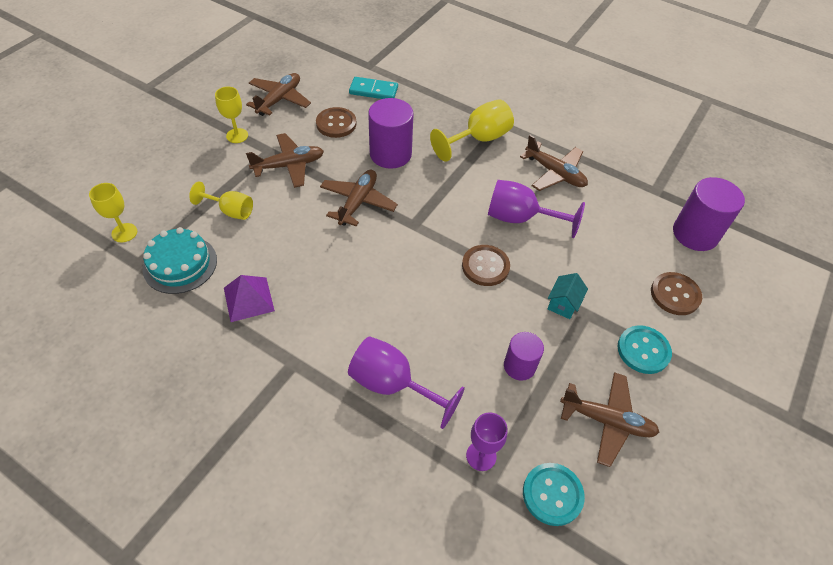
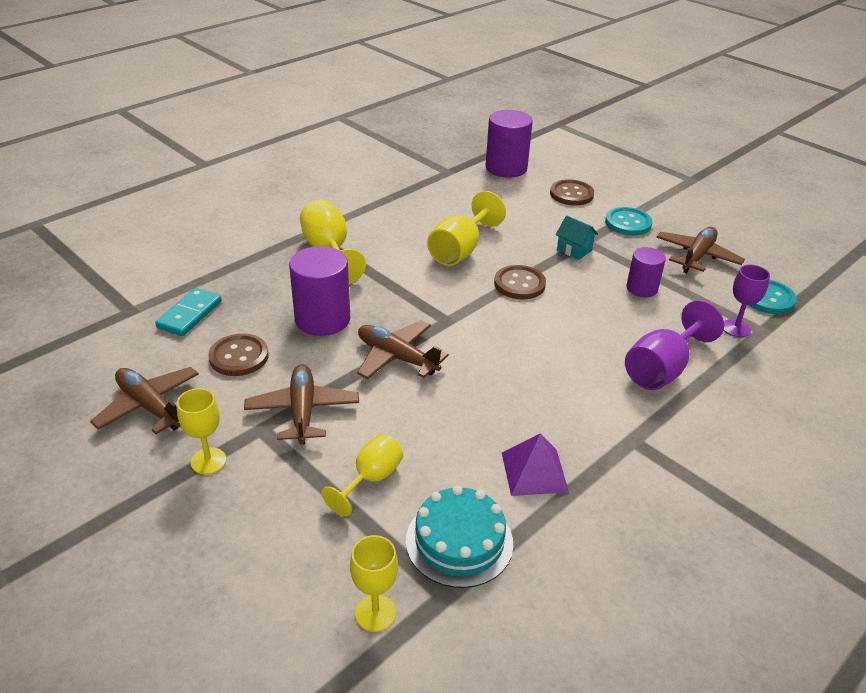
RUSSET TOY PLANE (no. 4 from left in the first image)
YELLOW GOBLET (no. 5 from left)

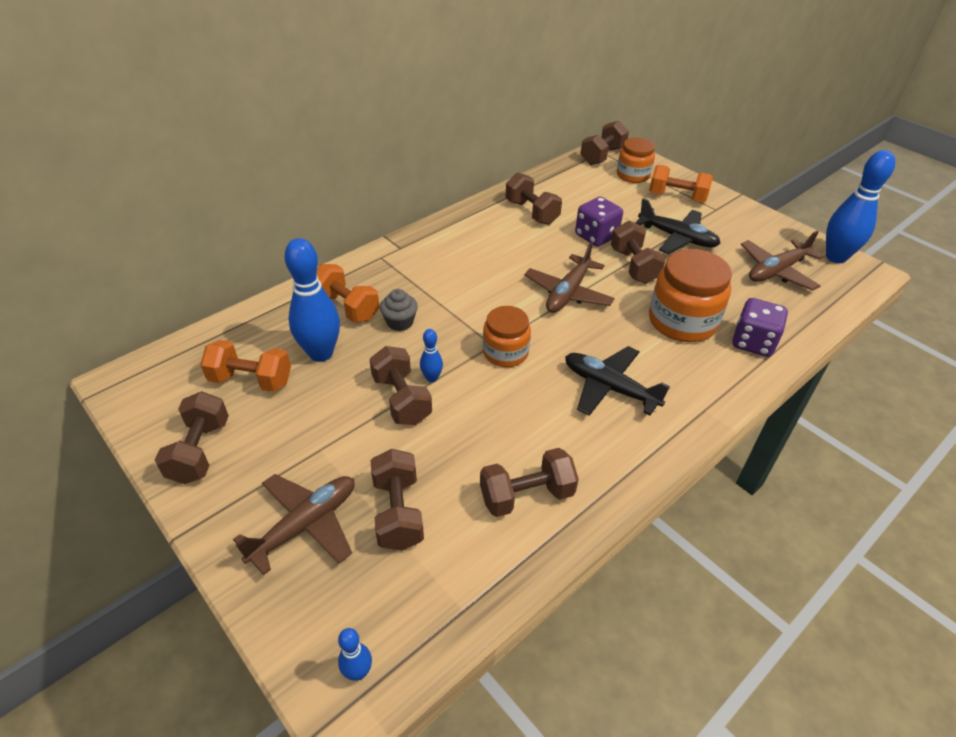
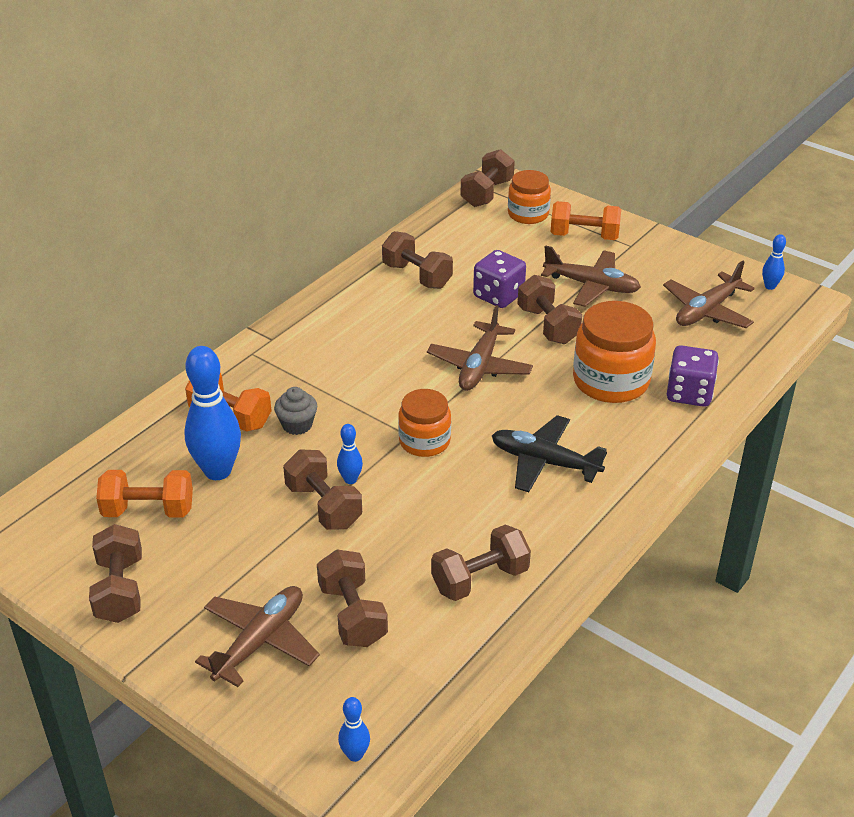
RUSSET TOY PLANE (no. 3 from left)
BLUE TENPIN (no. 4 from left)

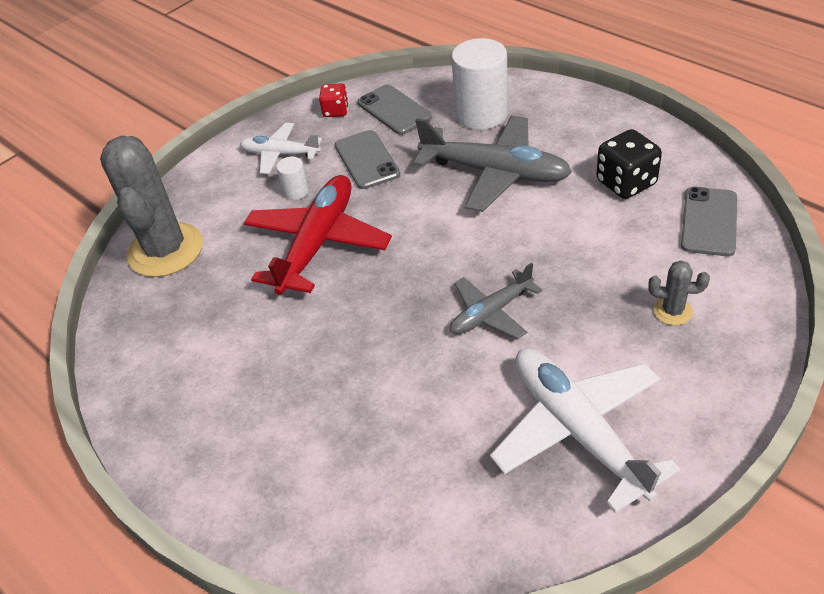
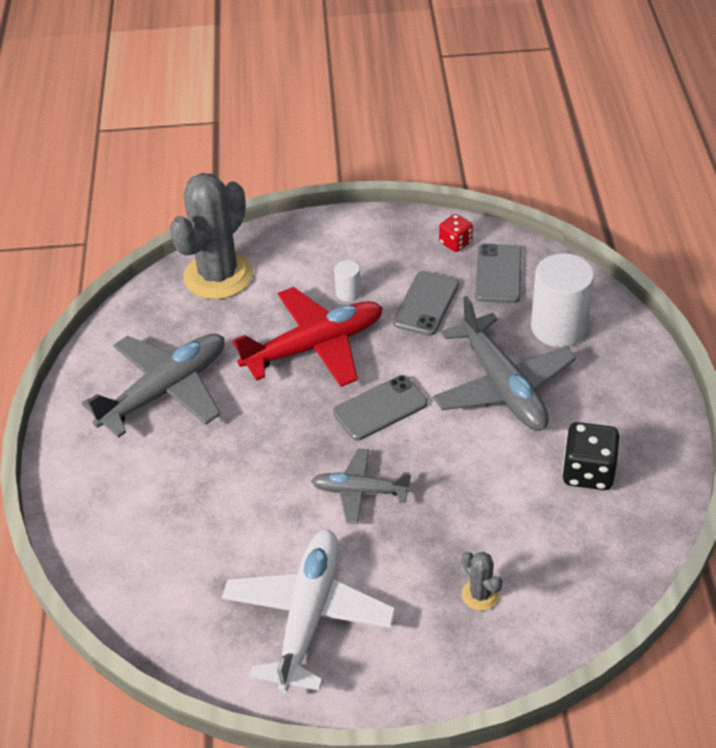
WHITE TOY PLANE (no. 1 from left in the first image)
GREY TOY PLANE (no. 1 from left)
GREY SMARTPHONE (no. 1 from left)

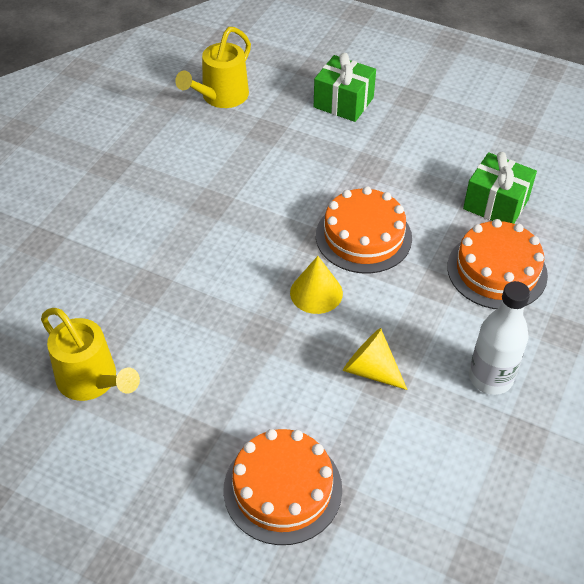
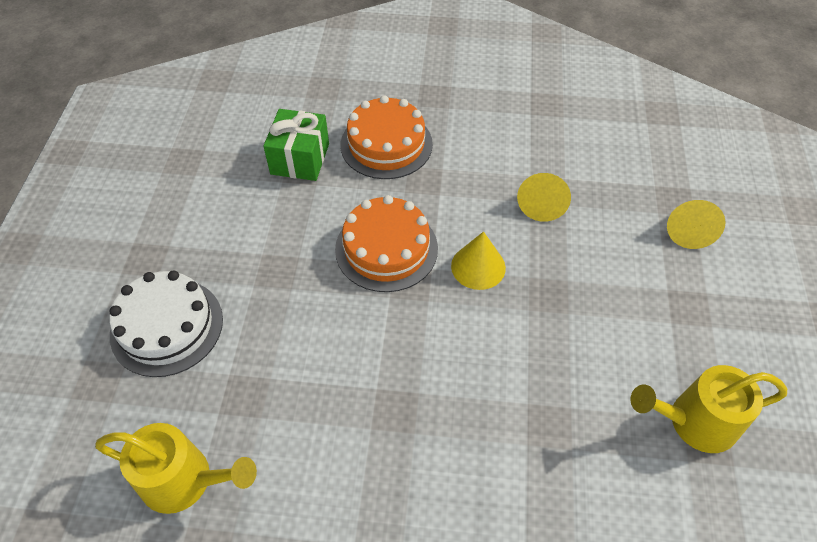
WHITE FLASK
YELLOW SOLID CONE (no. 3 from left)
WHITE LAYER CAKE
YELLOW WATERING CAN (no. 2 from left)

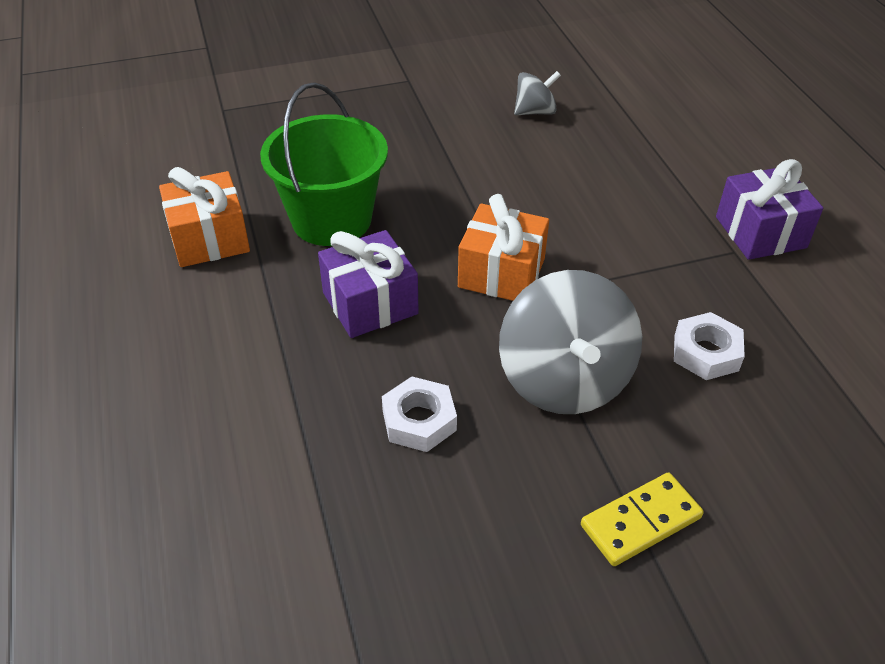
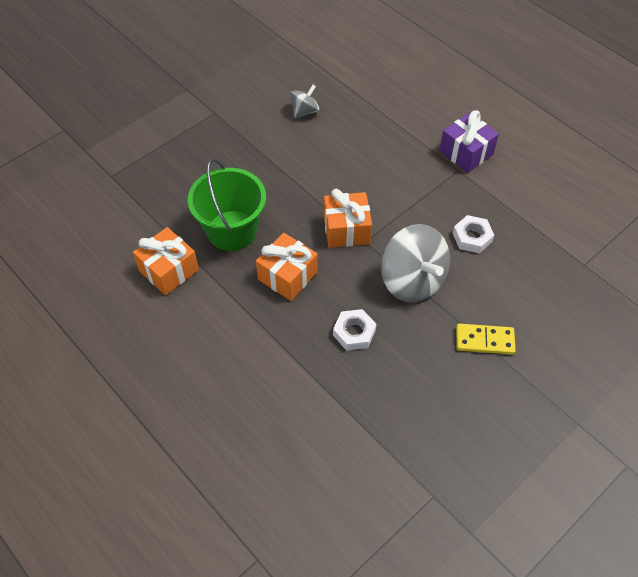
ORANGE PRESENT (no. 2 from left)
YELLOW DOMINO

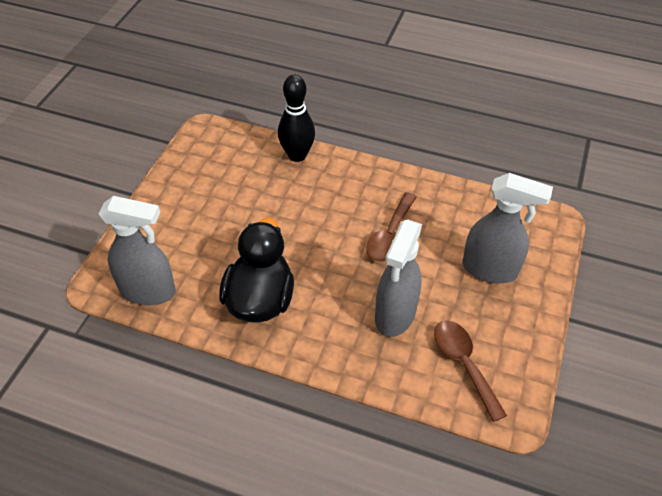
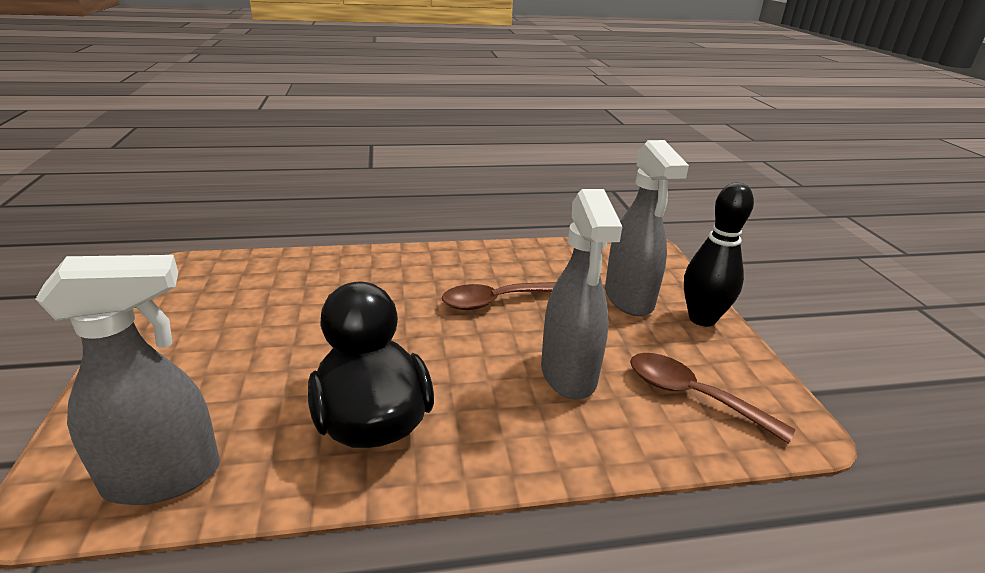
JET-BLACK TENPIN
RUSSET SPOON (no. 1 from left)
GREY SPRAY CLEANER (no. 3 from left)

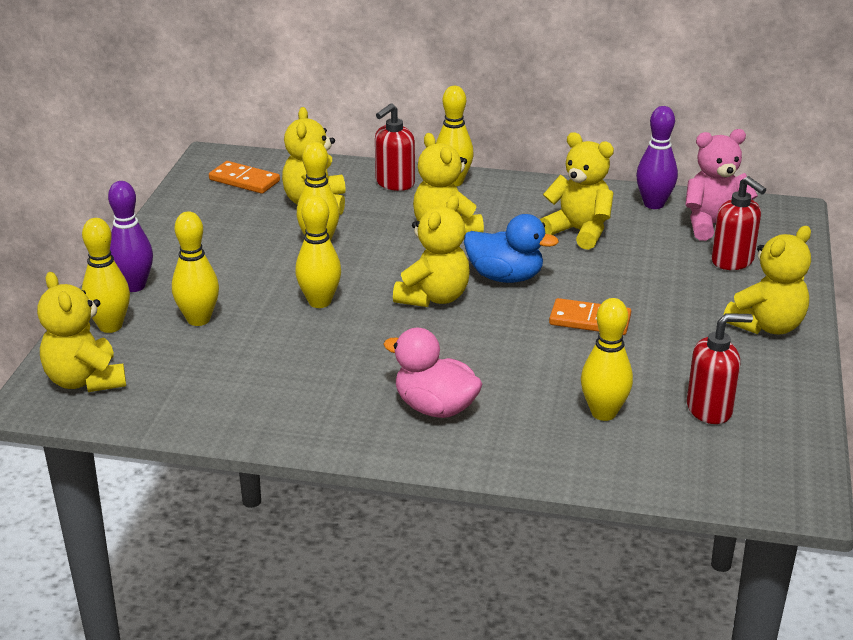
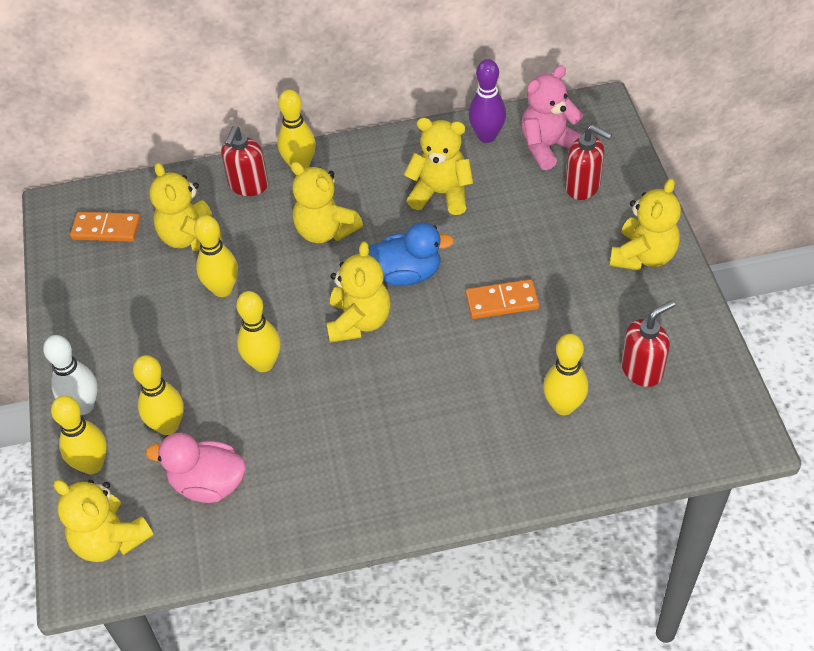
ROSY RUBBER DUCK
WHITE TENPIN

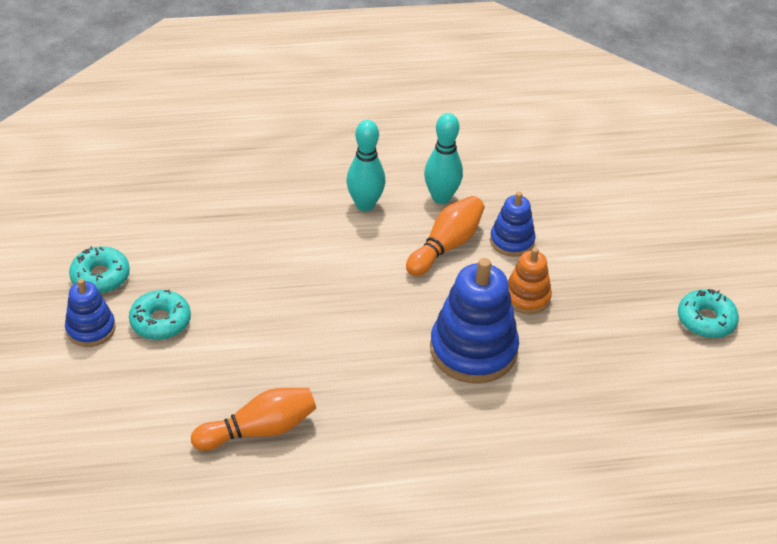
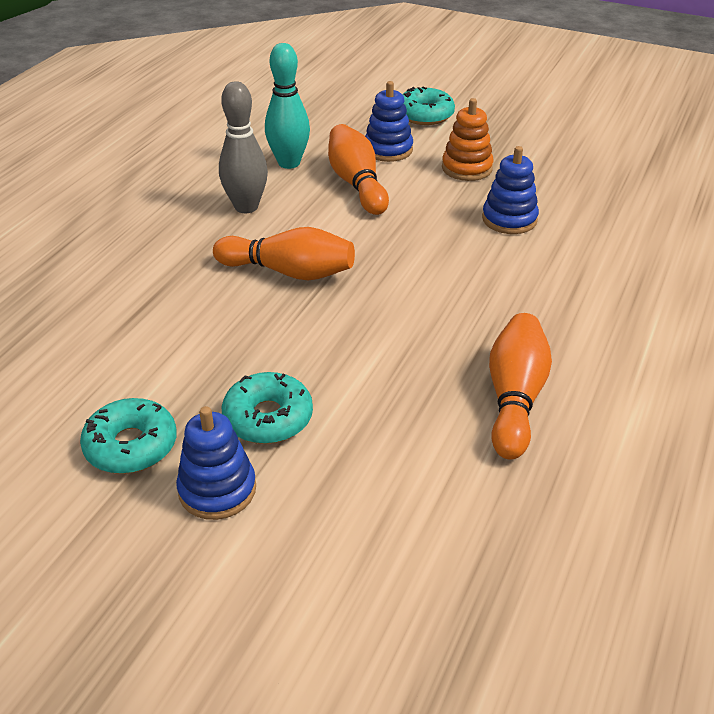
ORANGE TENPIN (no. 1 from left)
TEAL DONUT (no. 3 from left)
GREY TENPIN
BLUE RING STACKER (no. 3 from left)

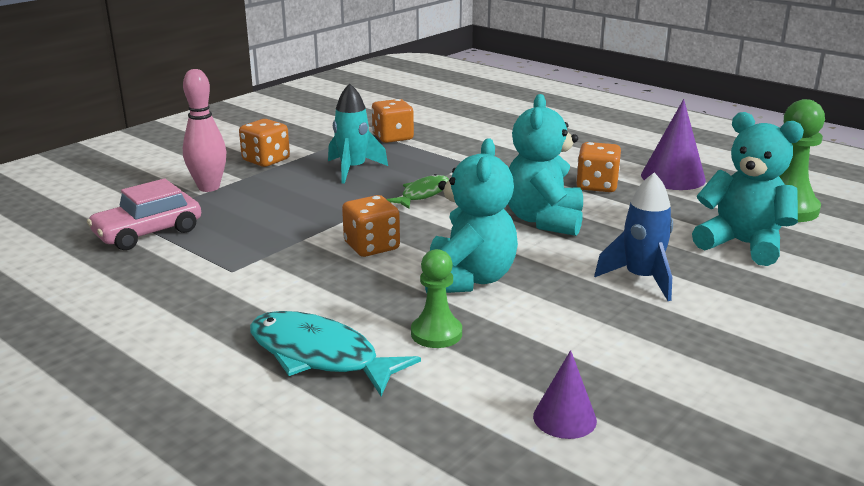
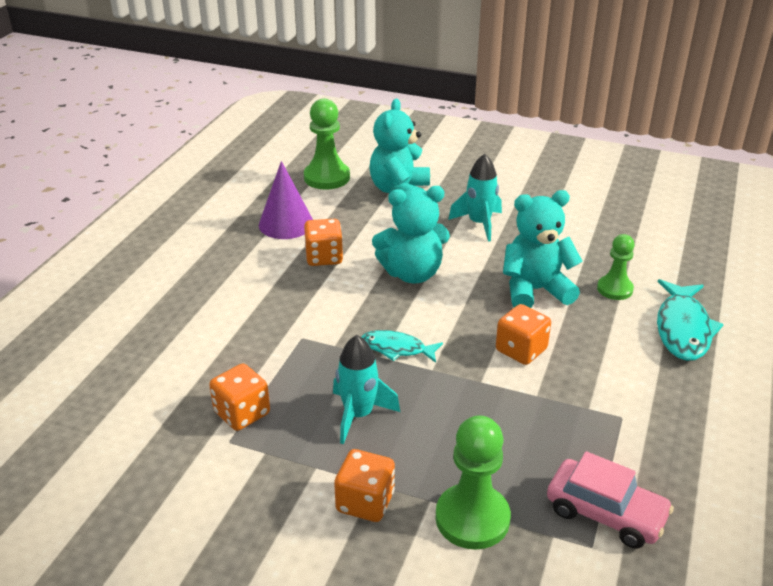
ROYAL PURPLE SOLID CONE (no. 1 from left in the first image)
EMERALD CHESS PAWN (no. 2 from left)
TEAL FISH (no. 1 from left)
TEAL SPACESHIP (no. 2 from left)

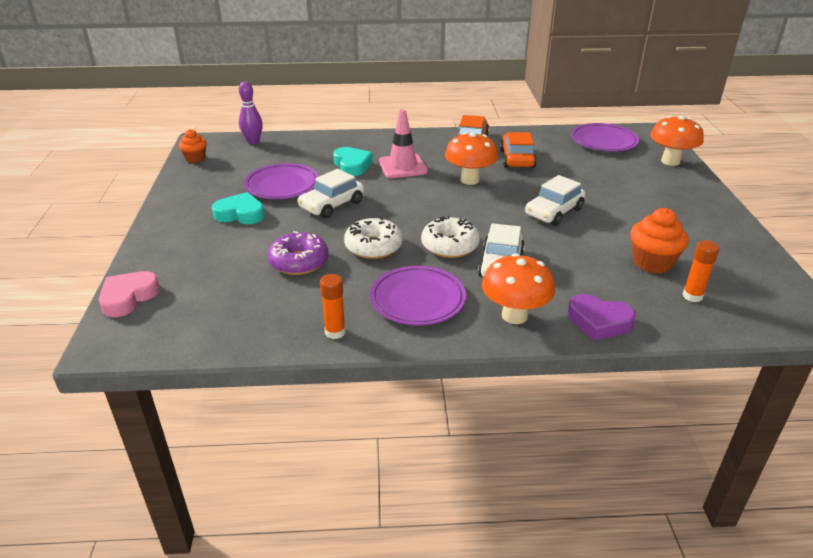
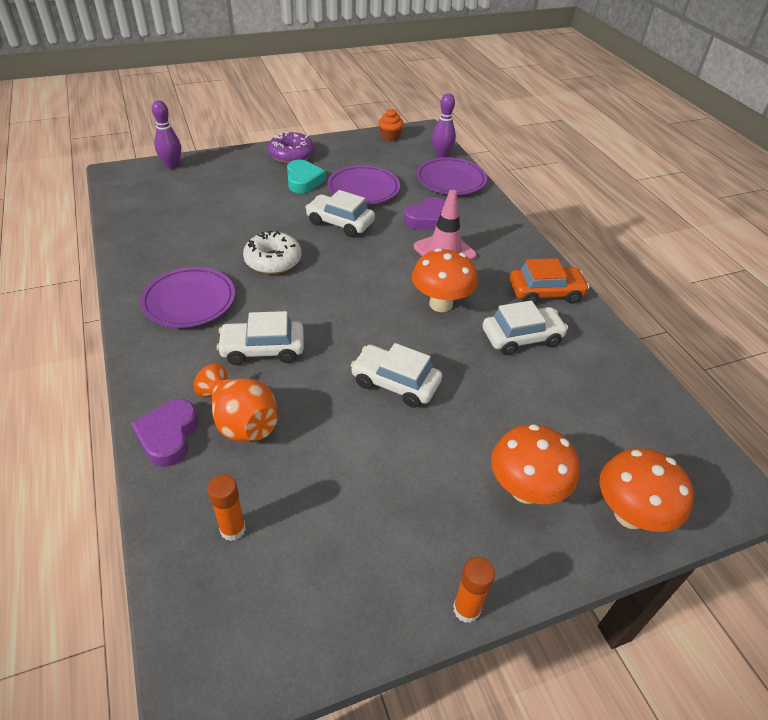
WHITE DONUT (no. 2 from left in the first image)
ORANGE FAIRY CAKE (no. 2 from left in the first image)
ORANGE FLOWER VASE
ROYAL PURPLE DONUT
ORANGE GLUE (no. 2 from left)
ORANGE MUSHROOM (no. 2 from left)
ROYAL PURPLE PLATE (no. 3 from left)
ROYAL PURPLE TENPIN (no. 1 from left)
ROYAL PURPLE HEART SHAPE (no. 2 from left)
WHITE TOY CAR (no. 4 from left)

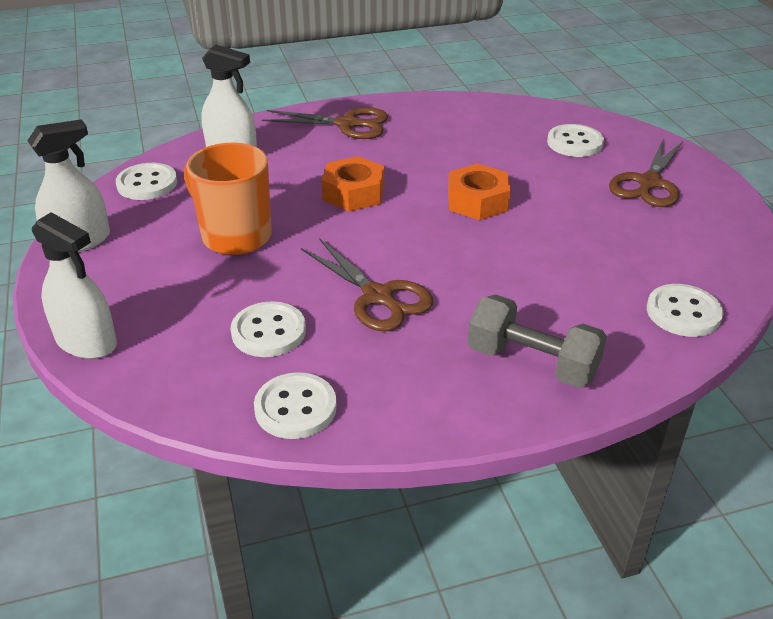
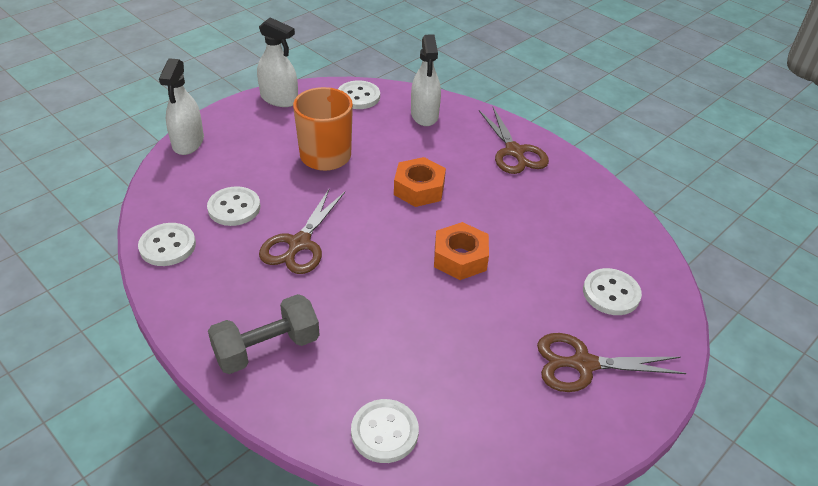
GREY DUMBBELL

